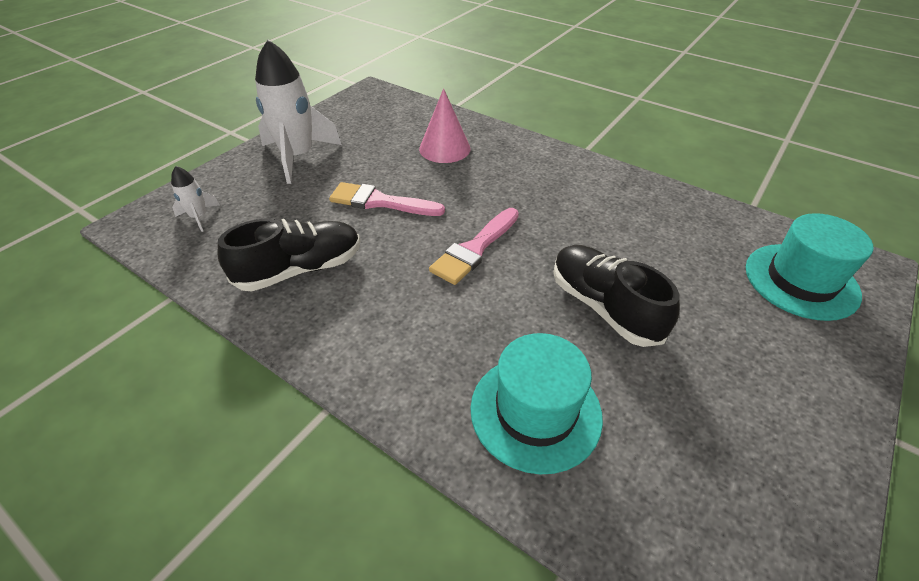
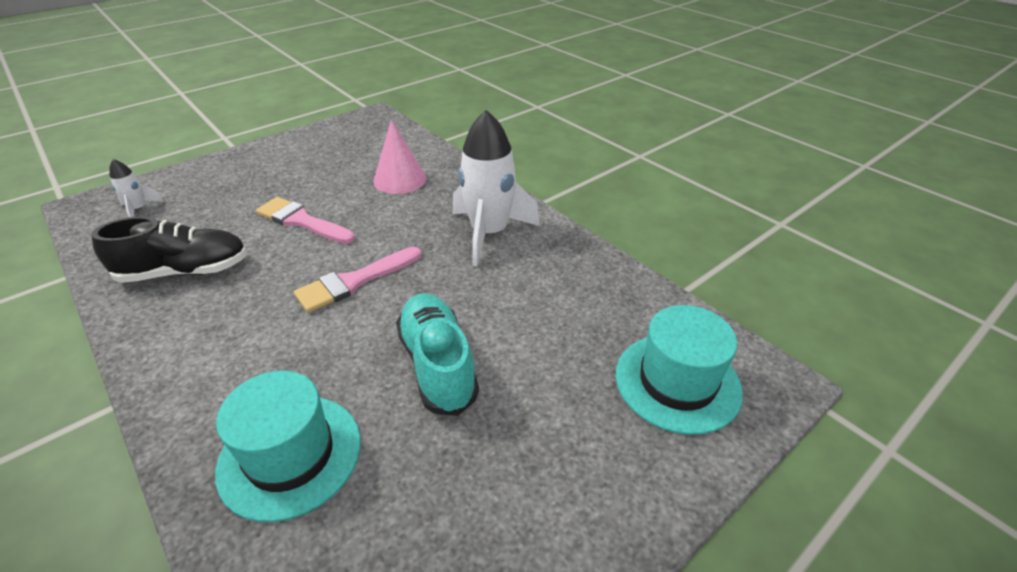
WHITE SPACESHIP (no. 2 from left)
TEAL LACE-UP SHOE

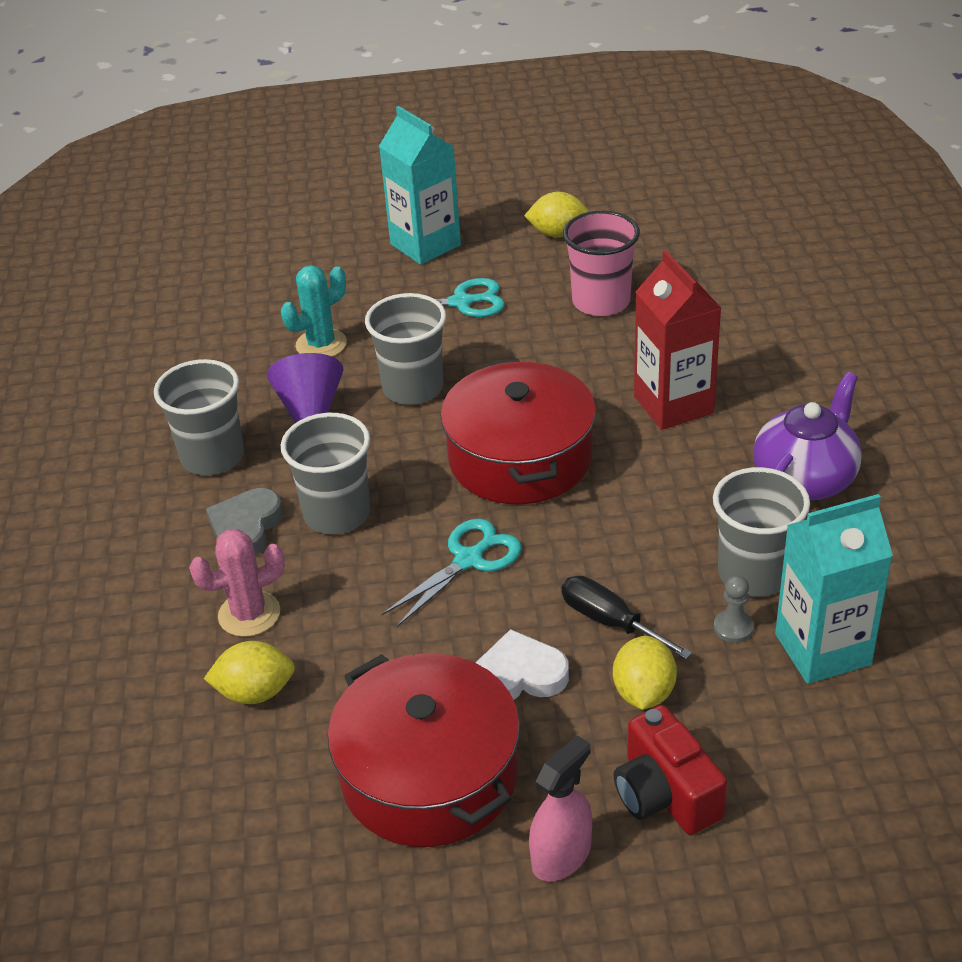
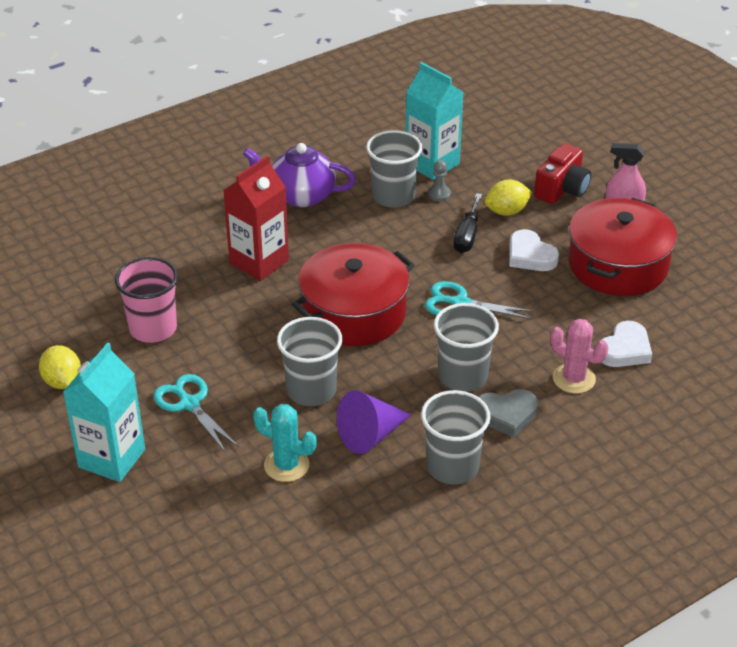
WHITE HEART SHAPE (no. 2 from left)

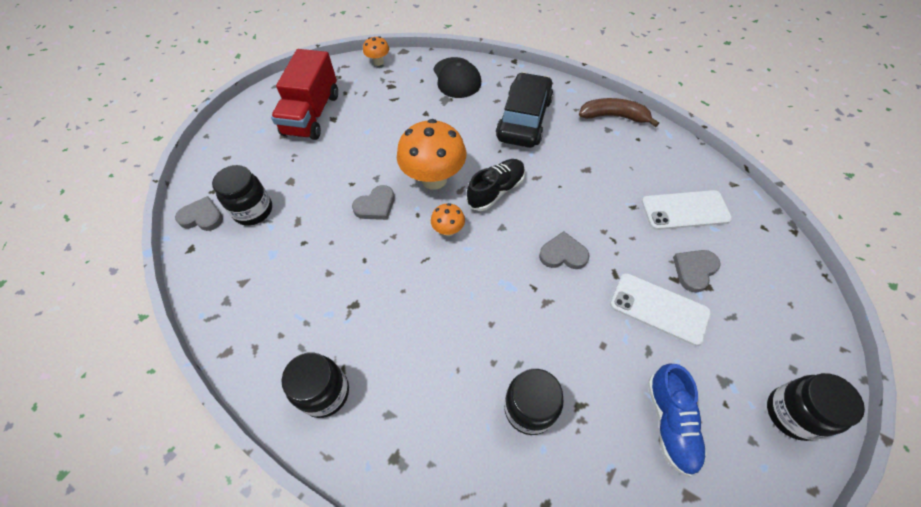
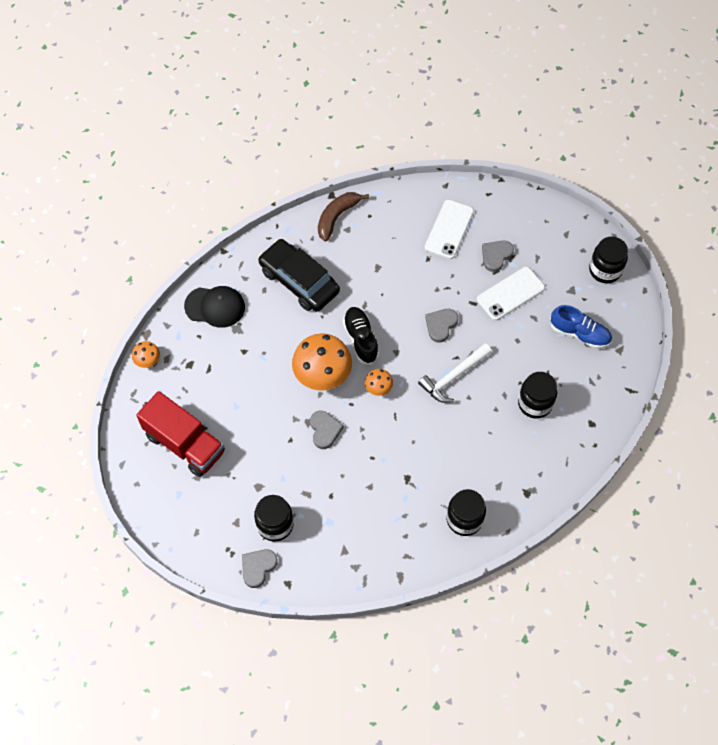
WHITE CLAW HAMMER
GREY HEART SHAPE (no. 4 from left)

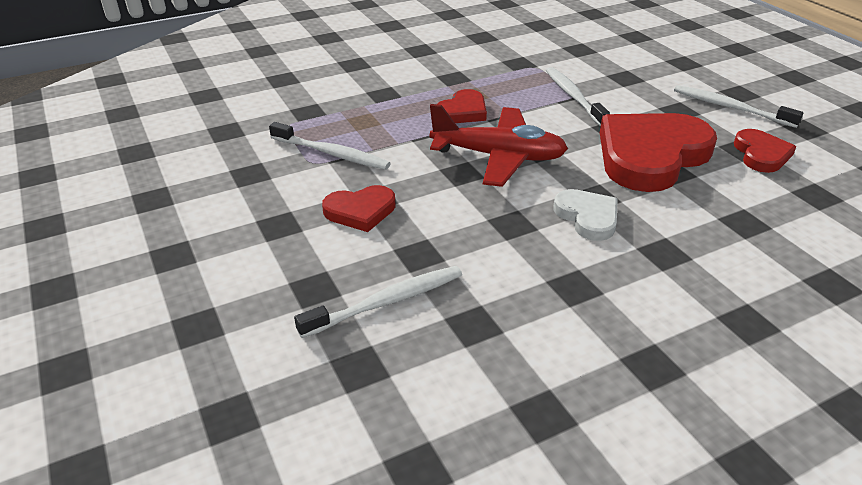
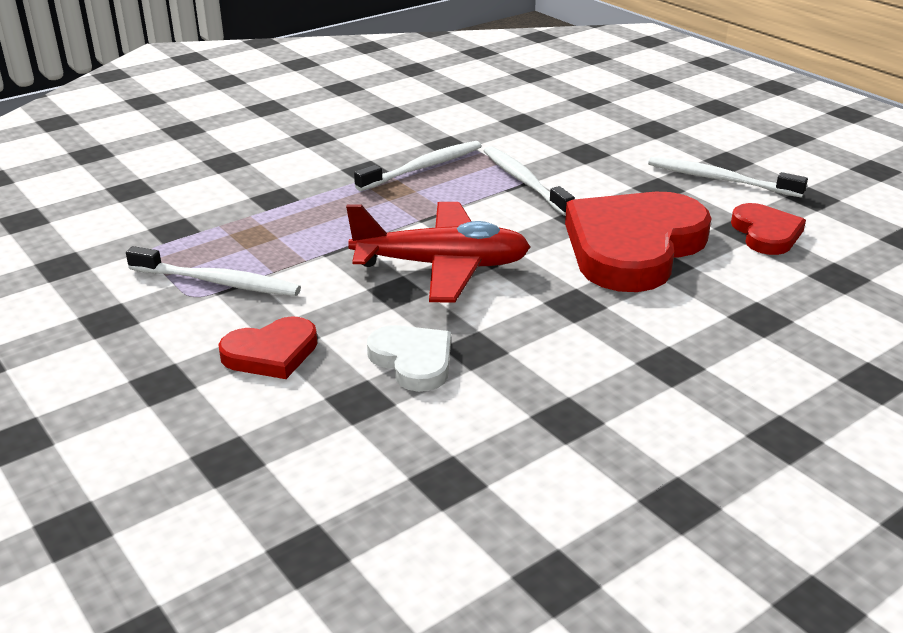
SCARLET HEART SHAPE (no. 2 from left in the first image)
WHITE TOOTHBRUSH (no. 2 from left)
WHITE HEART SHAPE

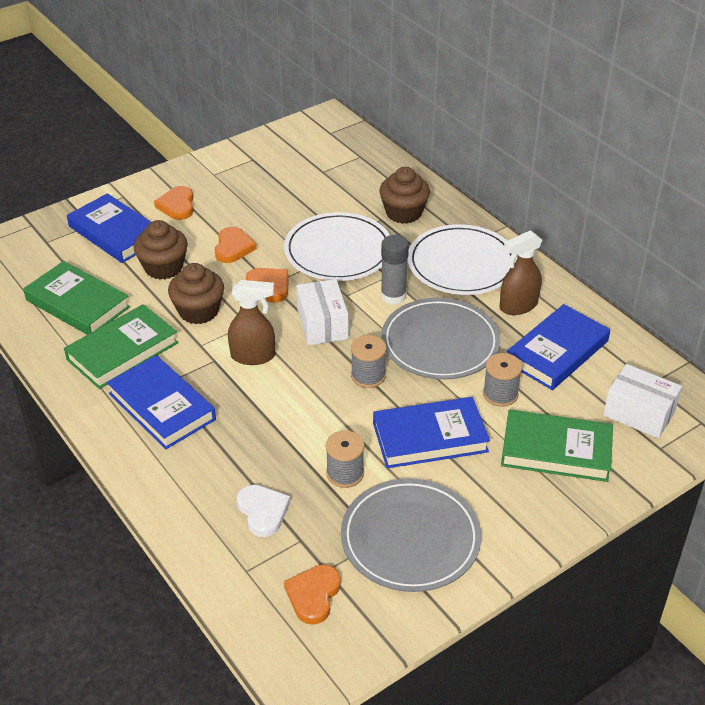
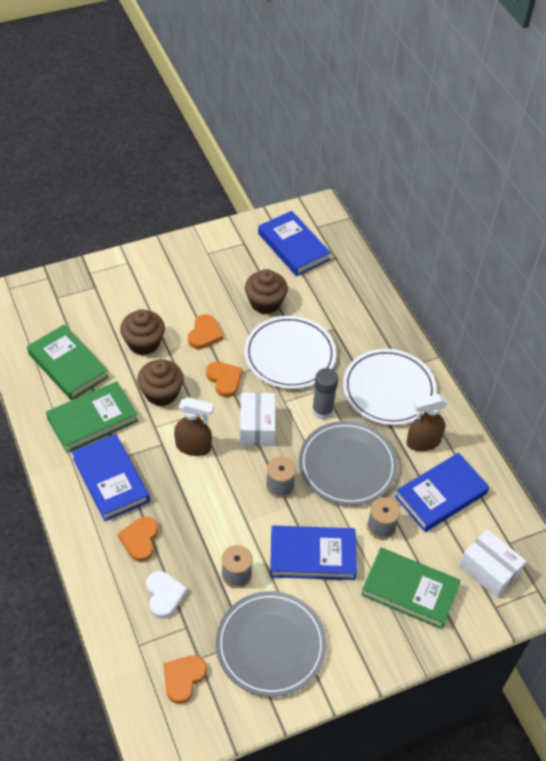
BLUE HARDCOVER (no. 2 from left)
ORANGE HEART SHAPE (no. 1 from left)
RUSSET FAIRY CAKE (no. 3 from left)

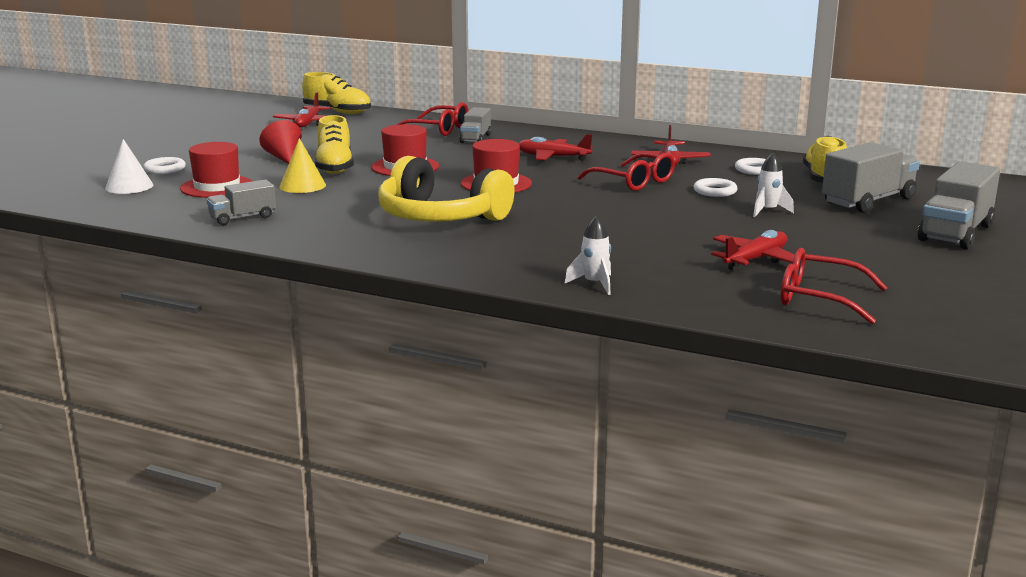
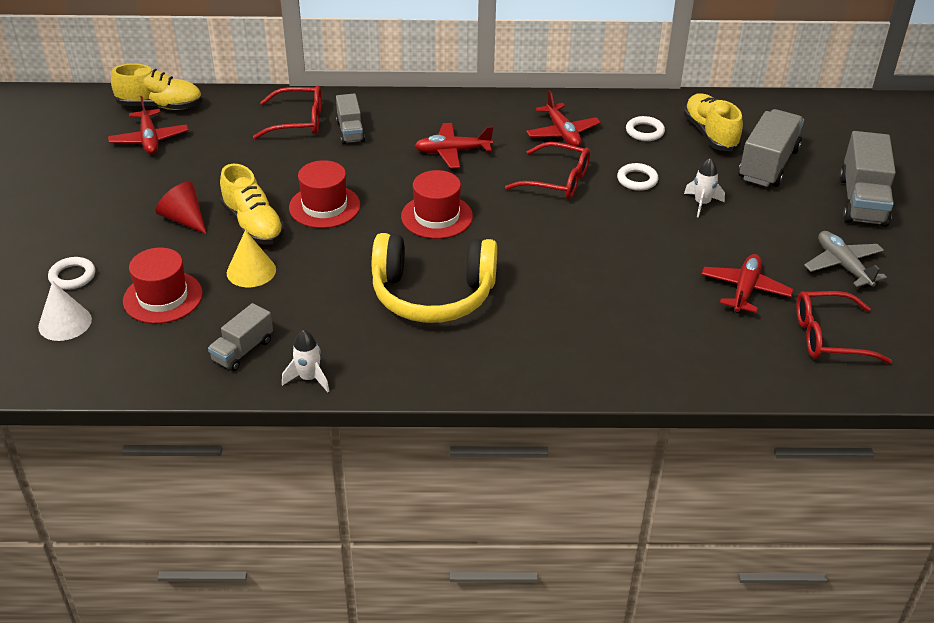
GREY TOY PLANE
WHITE SPACESHIP (no. 1 from left)

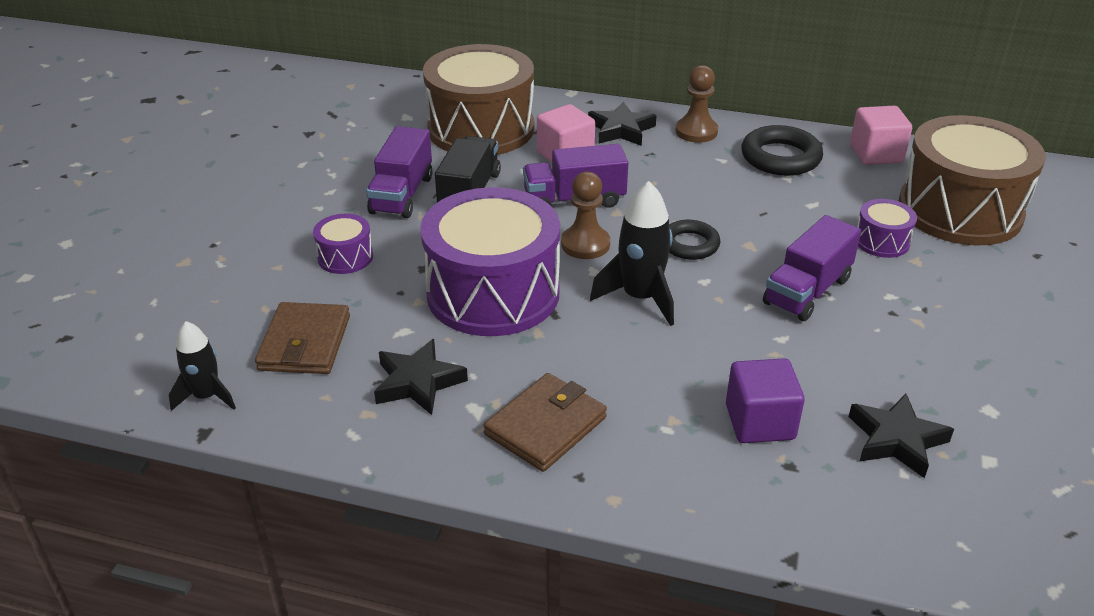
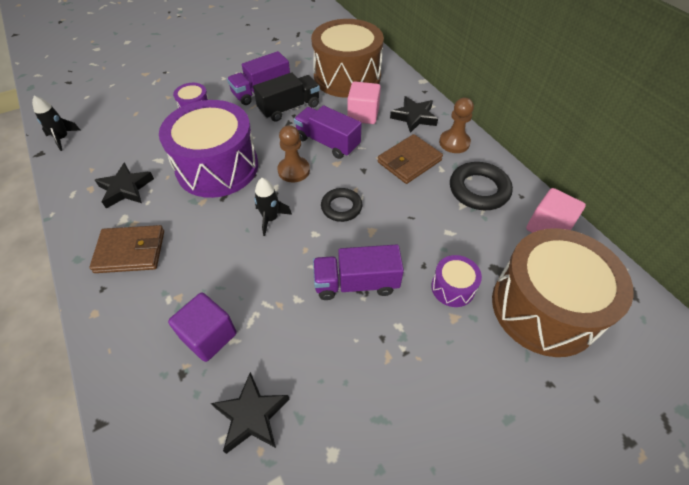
RUSSET BILLFOLD (no. 2 from left)
JET-BLACK SPACESHIP (no. 2 from left)

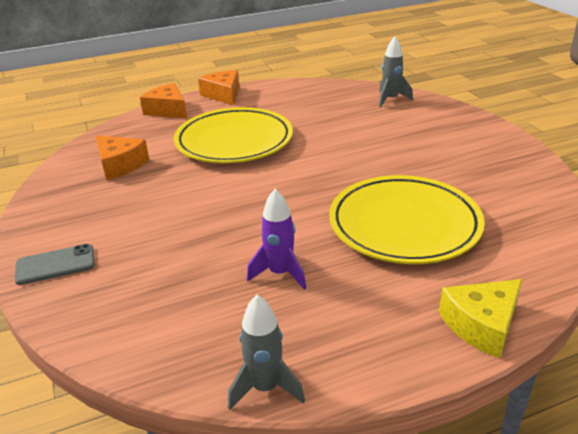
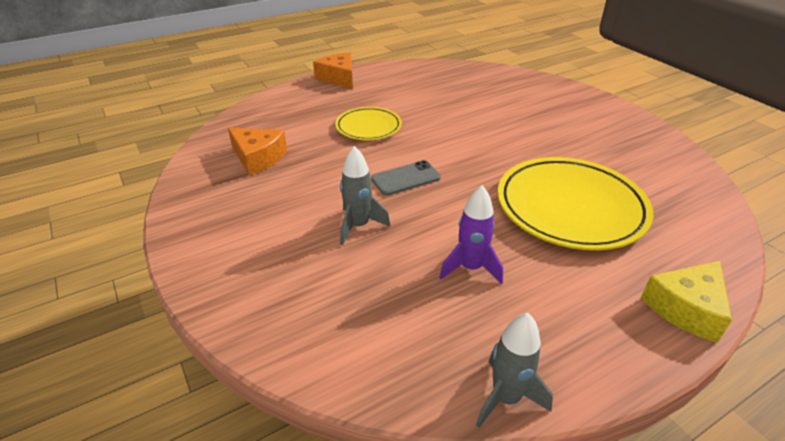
ORANGE CHEESE (no. 2 from left in the first image)
GREY SMARTPHONE
GREY SPACESHIP (no. 1 from left)
YELLOW PLATE (no. 1 from left)

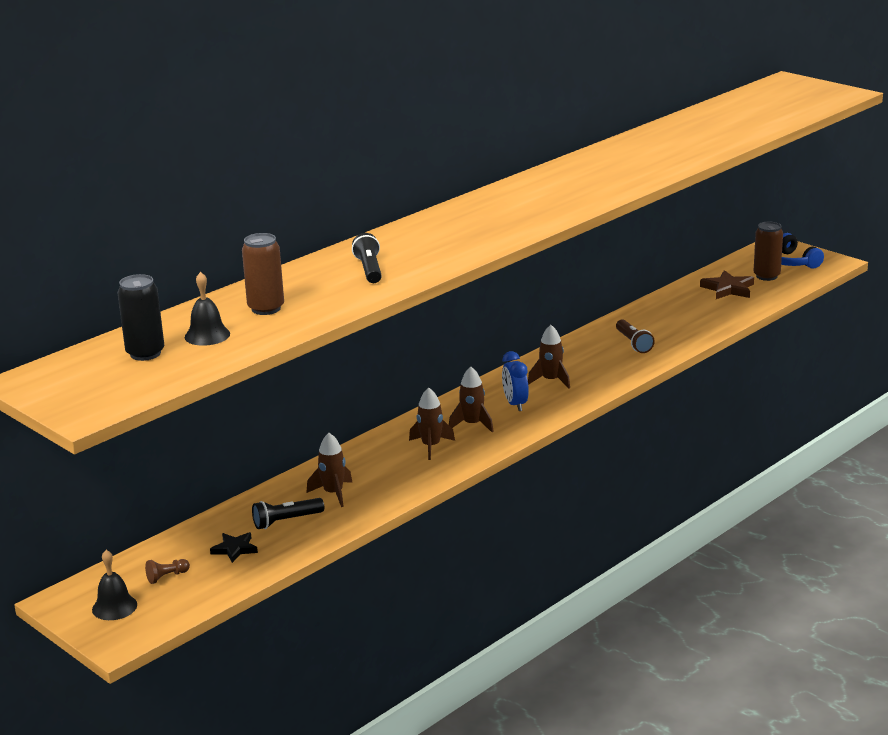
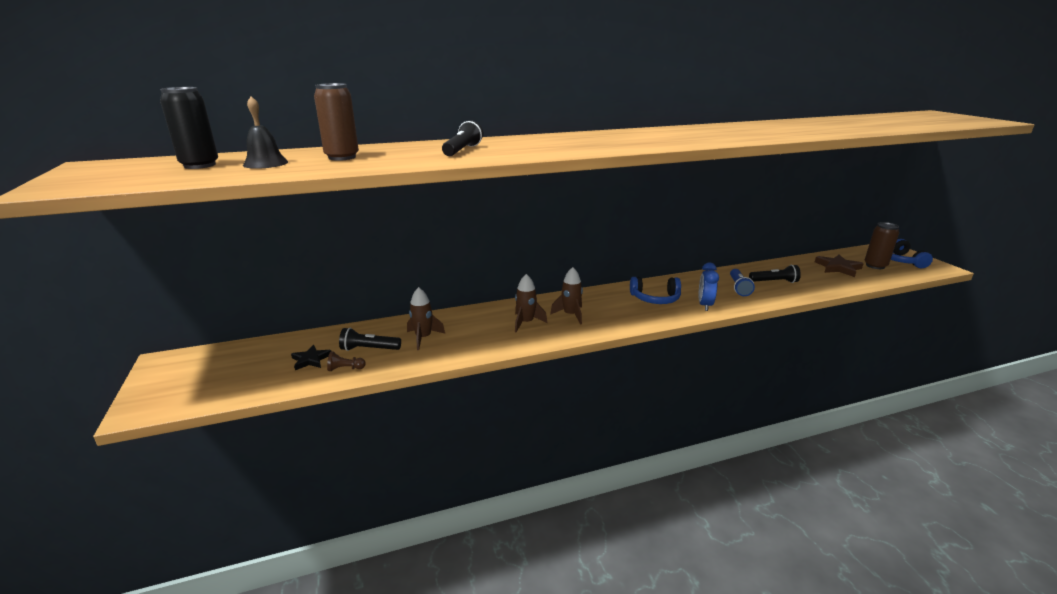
JET-BLACK BELL (no. 1 from left in the first image)
JET-BLACK FLASHLIGHT (no. 3 from left)
RUSSET CHESS PAWN
BLUE BEDSIDE CLOCK
BLUE HEADPHONES (no. 1 from left)
BLUE FLASHLIGHT

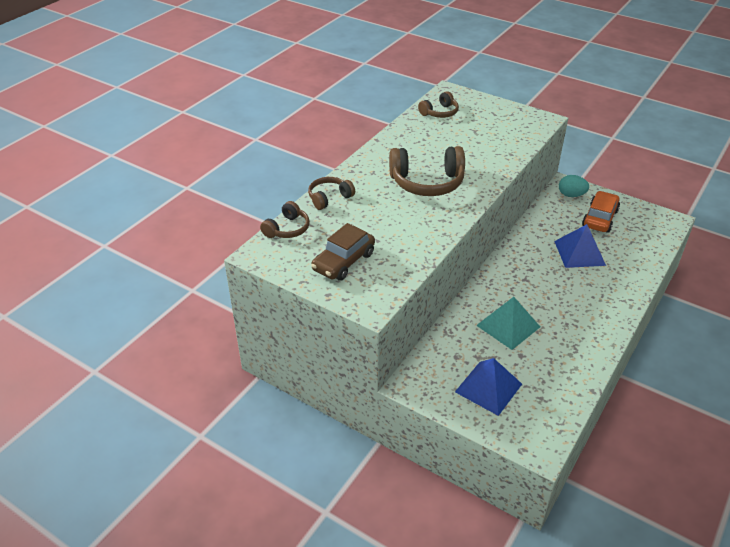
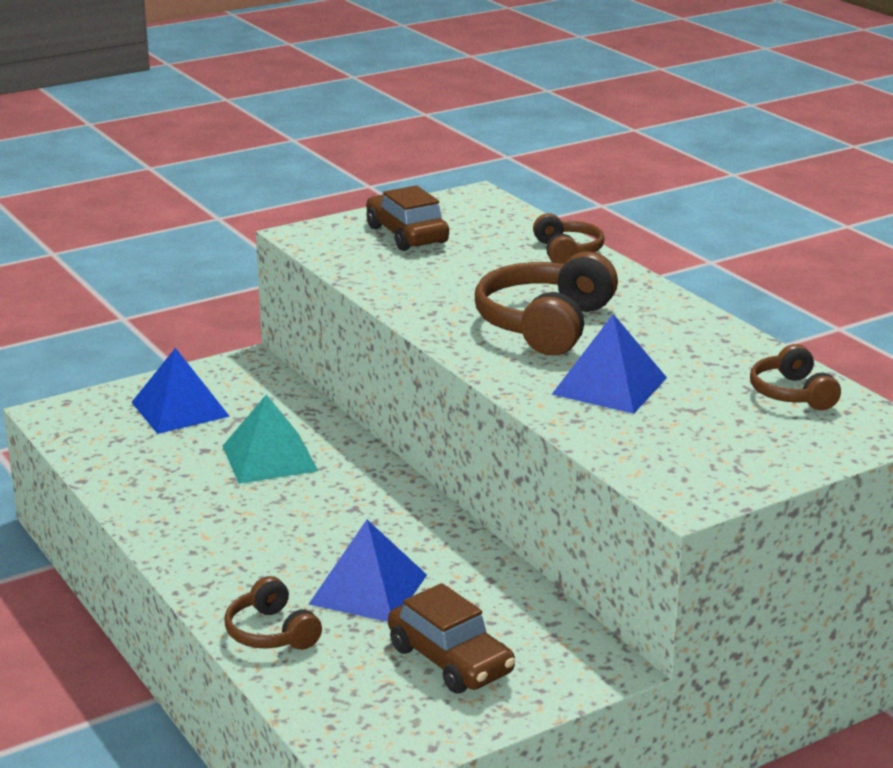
TEAL EGG
BLUE PYRAMID SHAPE (no. 3 from left)
RUSSET HEADPHONES (no. 1 from left)
RUSSET TOY CAR (no. 2 from left)

